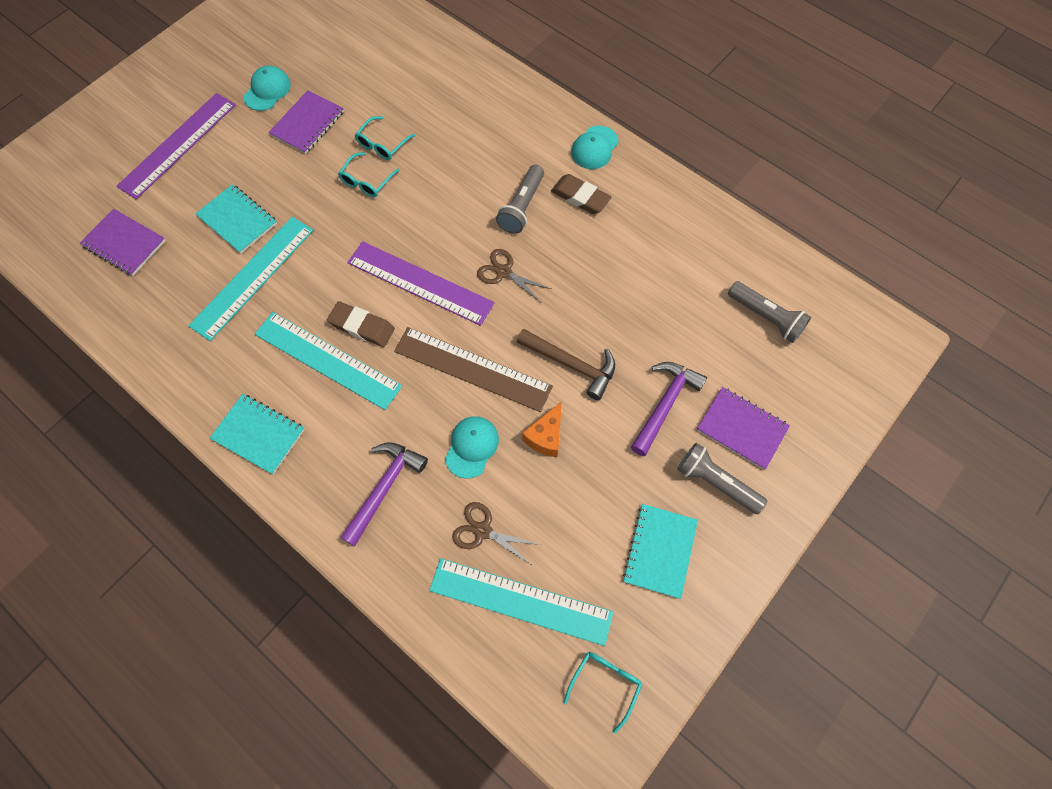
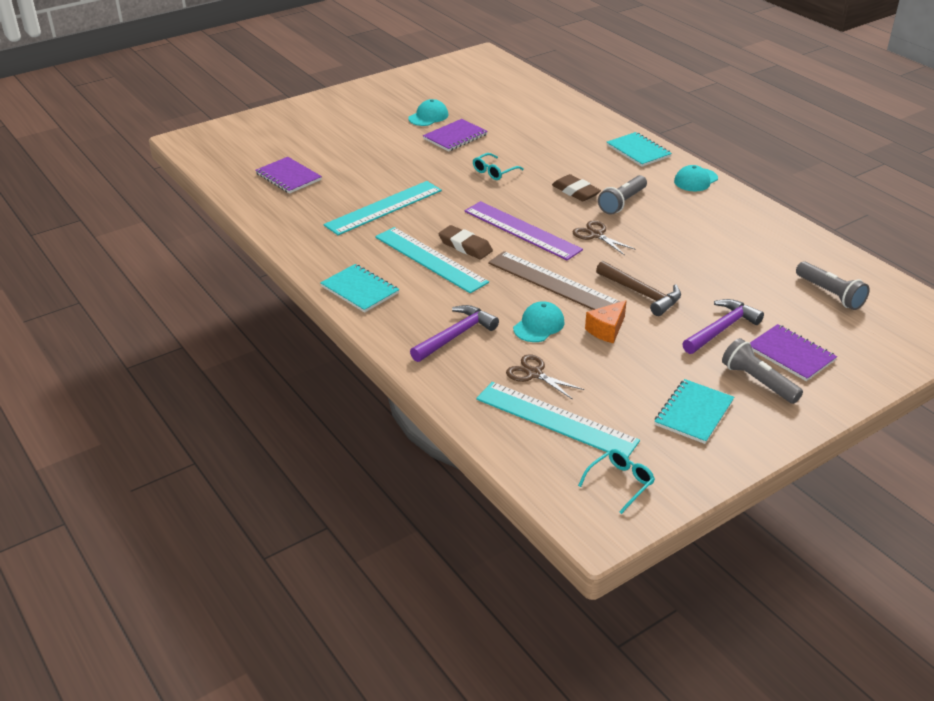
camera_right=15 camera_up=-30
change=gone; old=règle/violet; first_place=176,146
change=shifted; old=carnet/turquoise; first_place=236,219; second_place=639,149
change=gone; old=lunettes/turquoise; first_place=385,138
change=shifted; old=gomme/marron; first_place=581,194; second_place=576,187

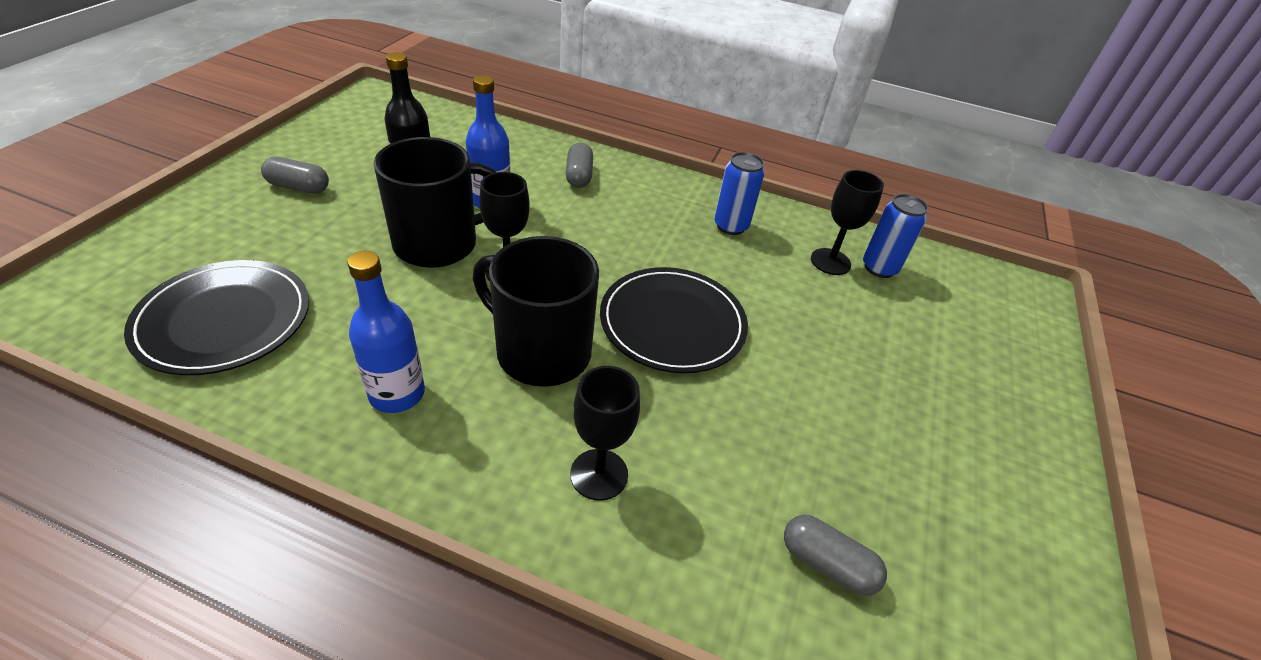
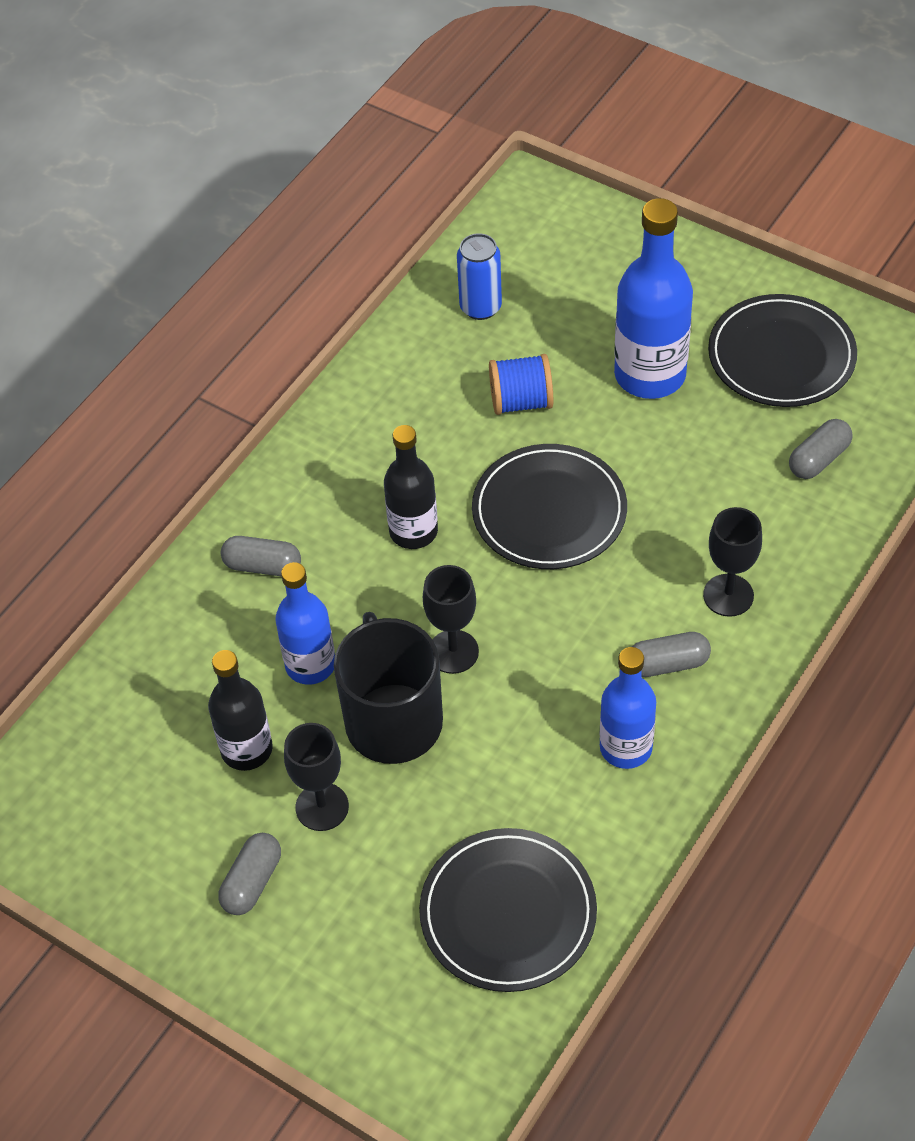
camera_right=-70 camera_up=10
change=gone; old=tasse/noir; first_place=536,311
change=gone; old=canette/bleu; first_place=739,193
change=shifted; old=verre à pied/noir; first_place=847,222; second_place=316,777
change=new; new=bouteille/noir; second_place=411,487
change=new; new=bobine/bleu; second_place=521,384
change=new; new=bouteille/bleu; second_place=653,298
change=new; new=gélule/gris; second_place=671,654
change=new; new=assiette/noir; second_place=782,350

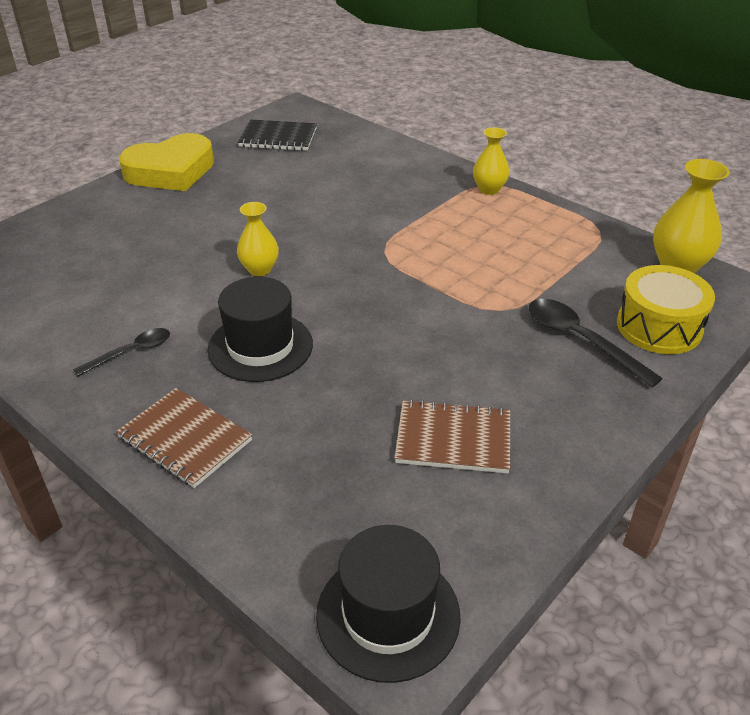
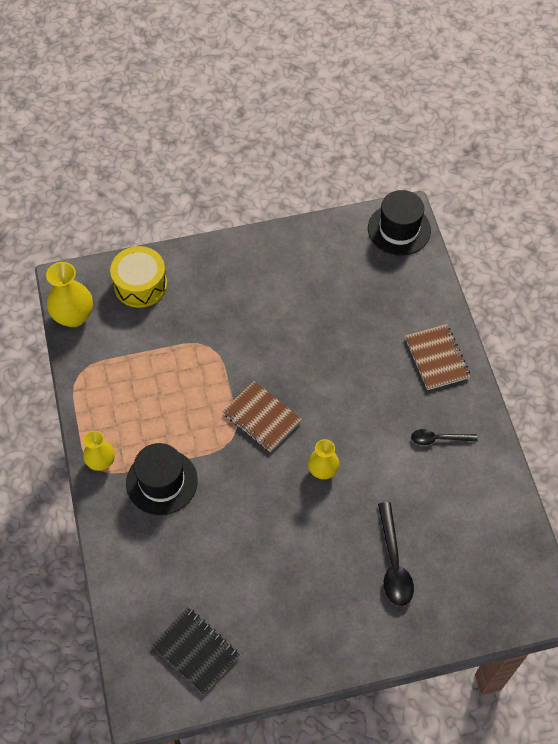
camera_right=-145 camera_up=20
change=gone; old=cœur/jaune; first_place=166,162
change=shifted; old=chapeau/noir; first_place=260,329; second_place=162,479
change=shifted; old=carnet/marron; first_place=452,436; second_place=262,416
change=shifted; old=cuillère/noir; first_place=596,343; second_place=396,554

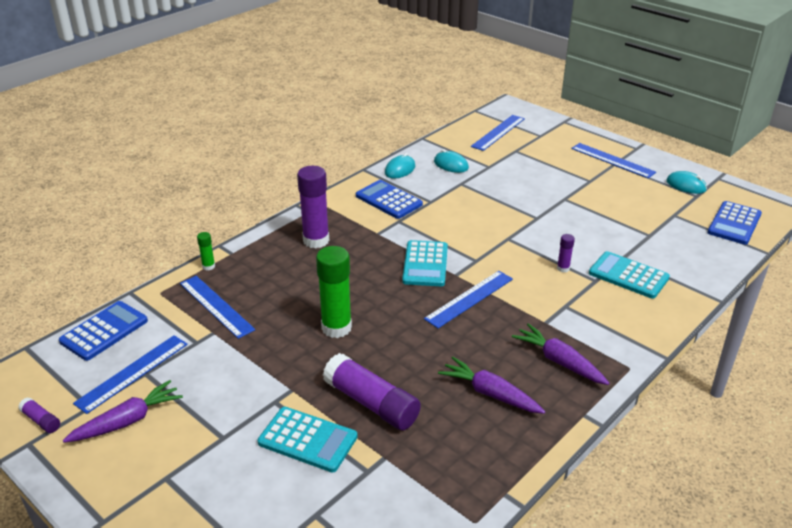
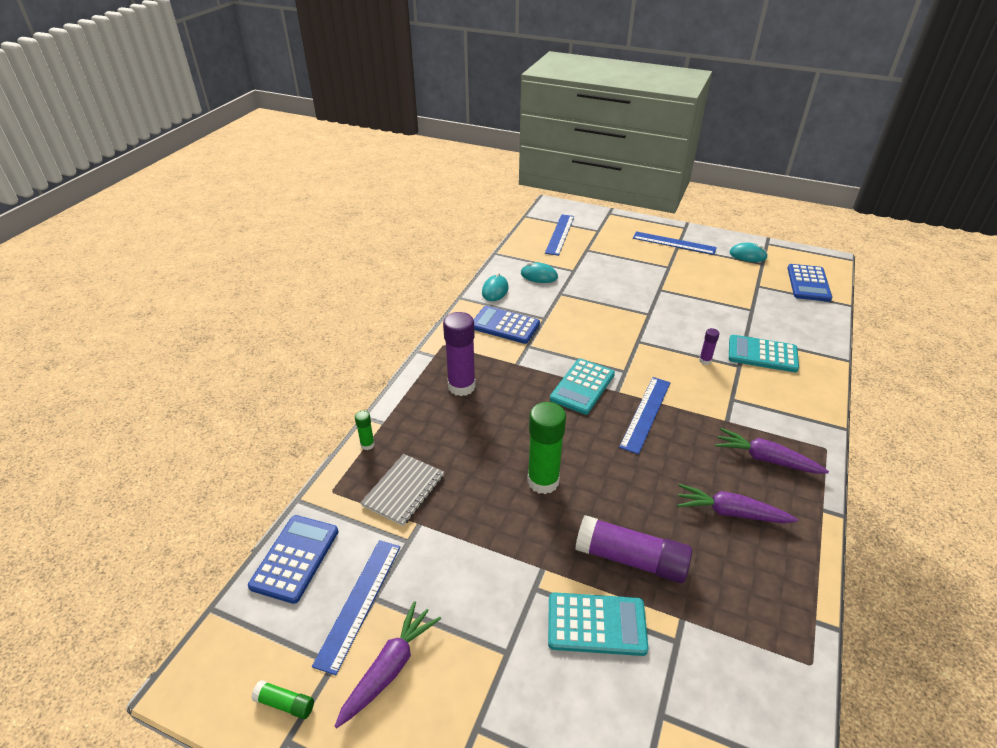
camera_right=-20 camera_up=5
change=repainted; old=bâton de colle/violet; new=bâton de colle/vert; first_place=39,415; second_place=282,699
change=swapped; old=règle/bleu; new=carnet/gris; first_place=217,307; second_place=402,490
change=rotated; old=calculatrice/turquoise; first_place=425,263; second_place=582,386; degrees=45

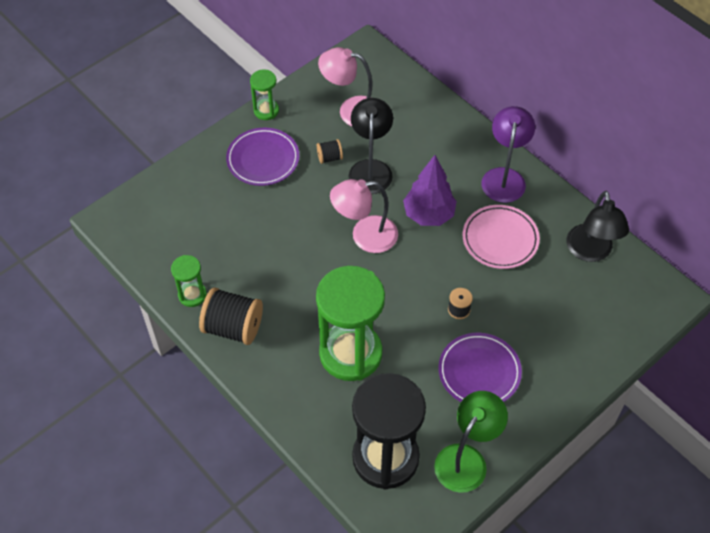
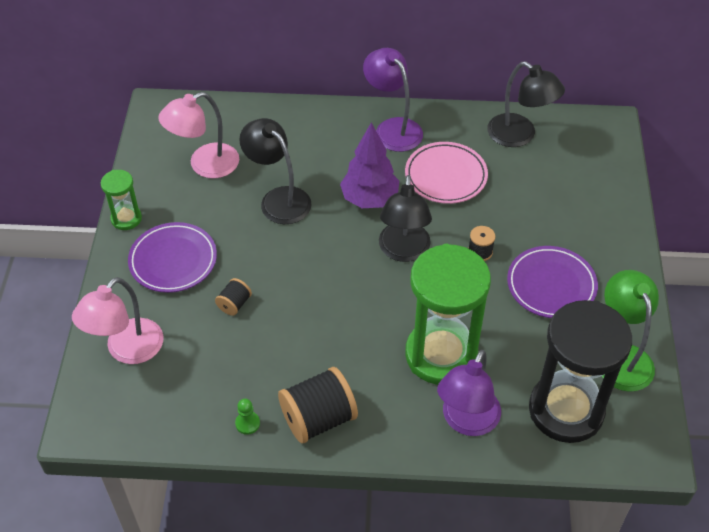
camera_right=-45 camera_up=-5
change=swapped; old=sablier/vert; new=pion/vert; first_place=189,281; second_place=247,417
change=shifted; old=bobine/noir; first_place=330,151; second_place=233,297
change=shifted; old=lampe/rose; first_place=364,216; second_place=117,320
change=new; new=lampe/noir; second_place=405,218
change=new; new=lampe/violet; second_place=469,393

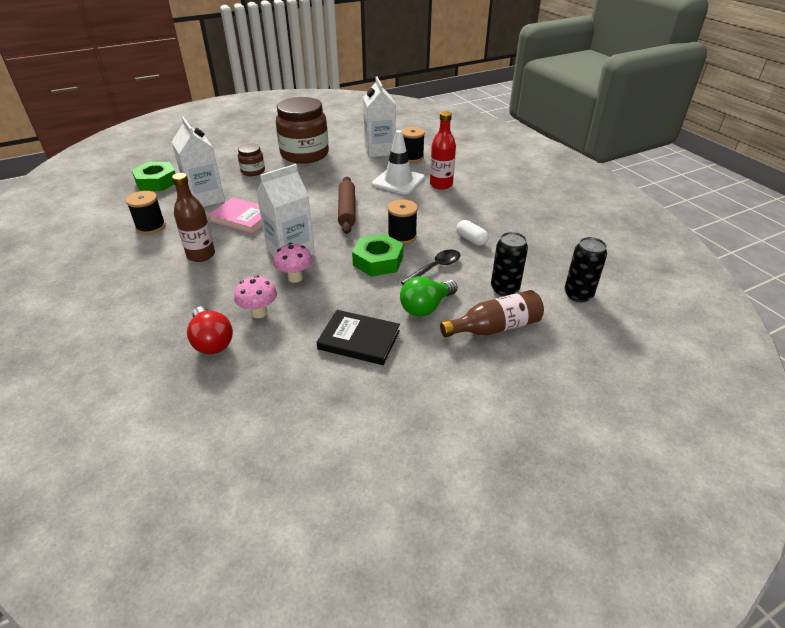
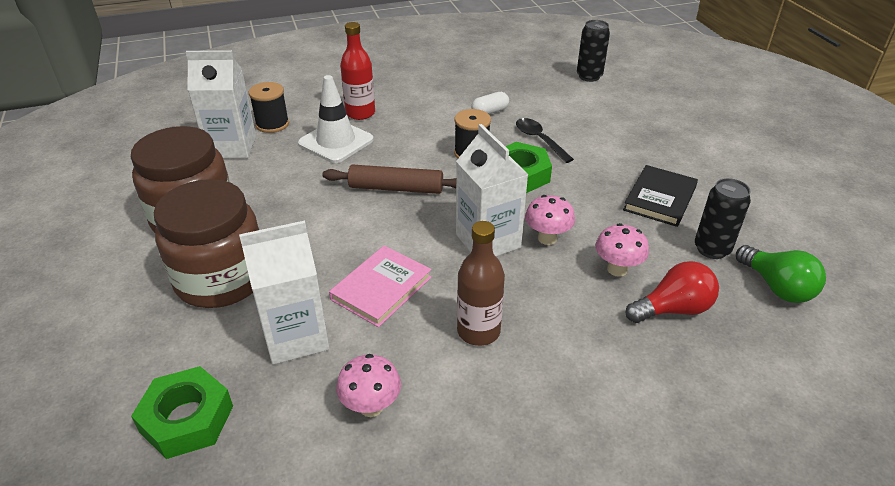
camera_right=-80 camera_up=0
change=swapped; old=bobine/noir; new=champignon/rose; first_place=146,212; second_place=368,385
change=scaled; old=bocal/marron; first_place=251,160; second_place=206,243; factor=2.12
change=shifted; old=ampoule/vert; first_place=429,296; second_place=781,274
change=gone; old=bouteille/marron; first_place=492,313
change=shifted; old=canette/noir; first_place=509,264; second_place=723,218

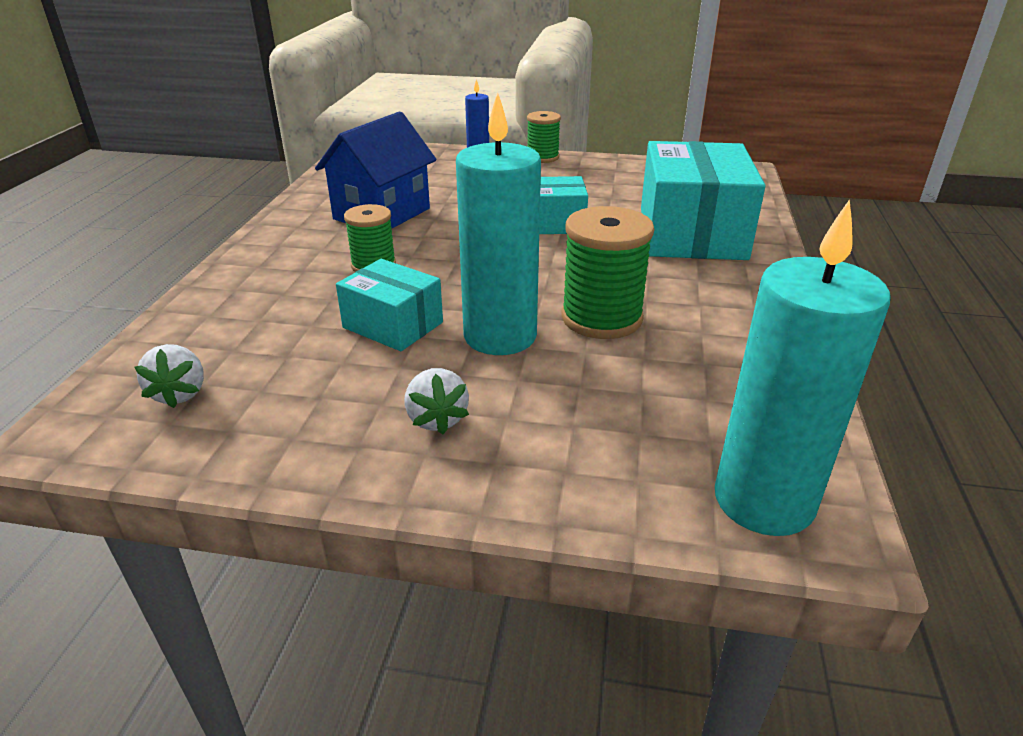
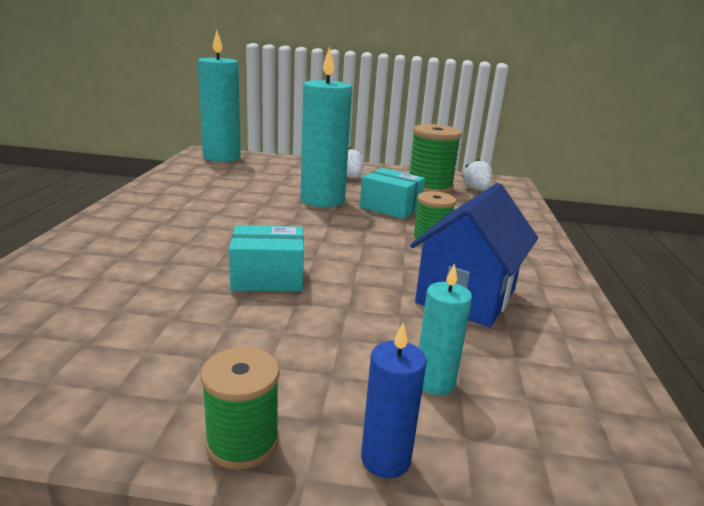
camera_right=175 camera_up=-10
change=shifted; old=bobine/vert; first_place=608,272; second_place=435,159
change=gone; old=boîte/turquoise; first_place=703,200
change=new; new=bougie/turquoise; second_place=445,329

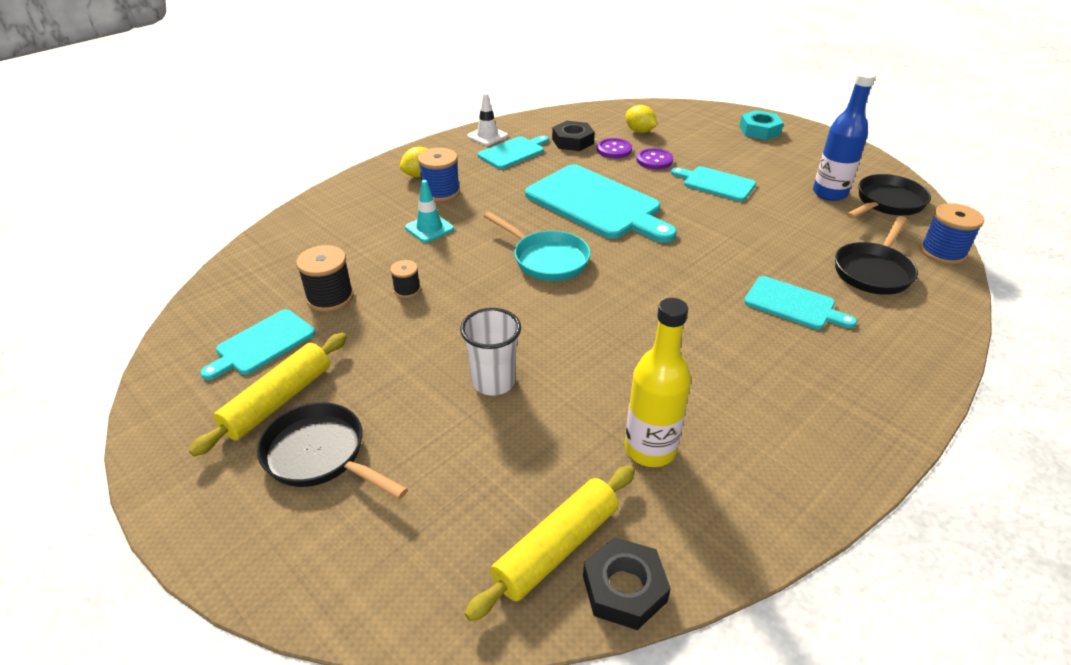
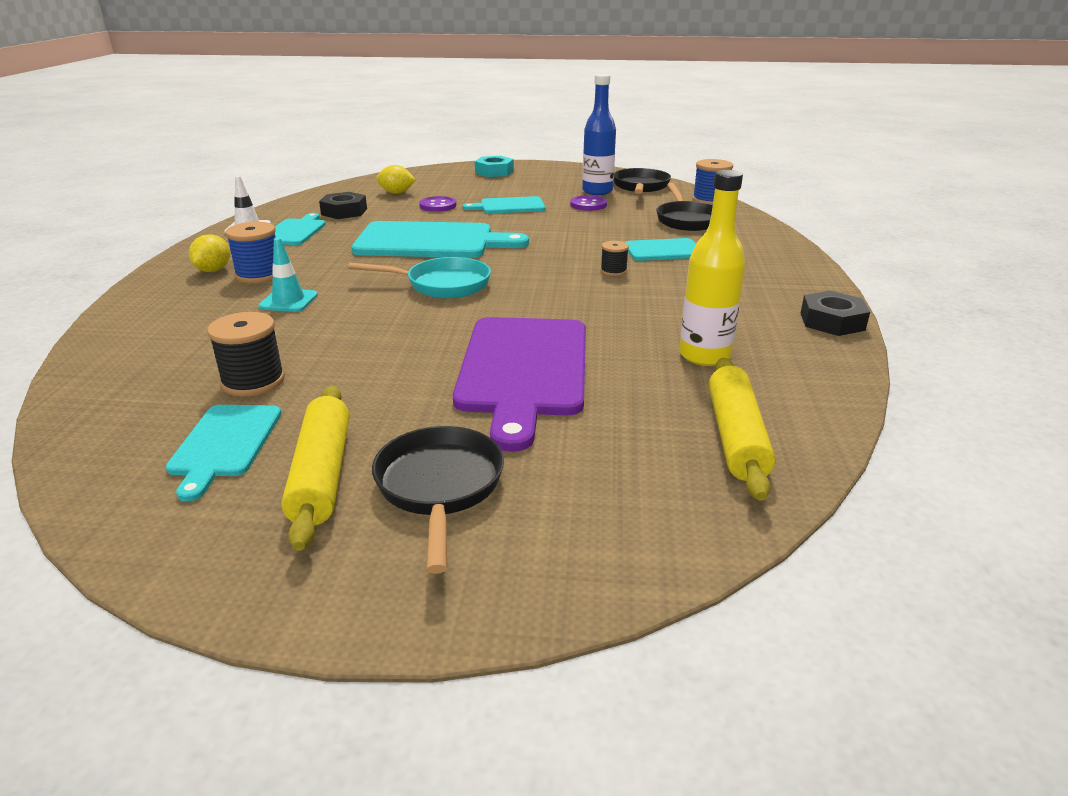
camera_right=-40 camera_up=-10
change=rotated; old=poêle/noir; first_place=332,450; second_place=438,500; degrees=90
change=shifted; old=bobine/noir; first_place=405,279; second_place=614,258
change=swapped; old=gobelet/blanc; new=planche à découper/violet; first_place=490,352; second_place=519,384
change=shifted; old=écrou/noir; first_place=627,583; second_place=835,313
change=shifted; old=bouton/violet; first_place=614,148; second_place=588,203

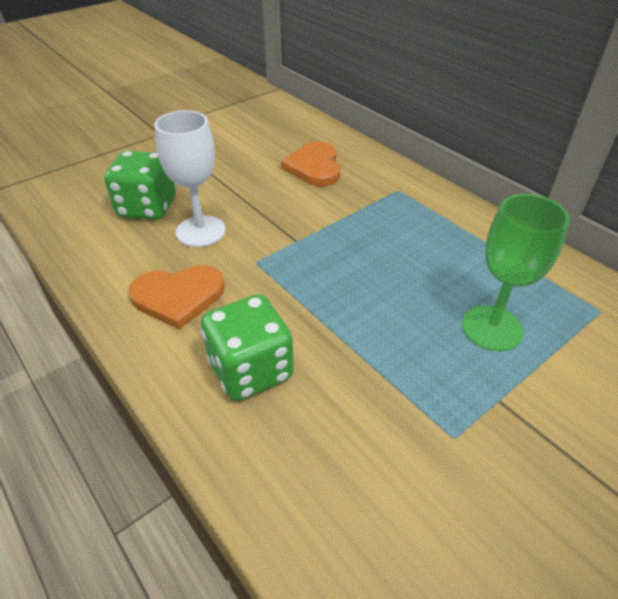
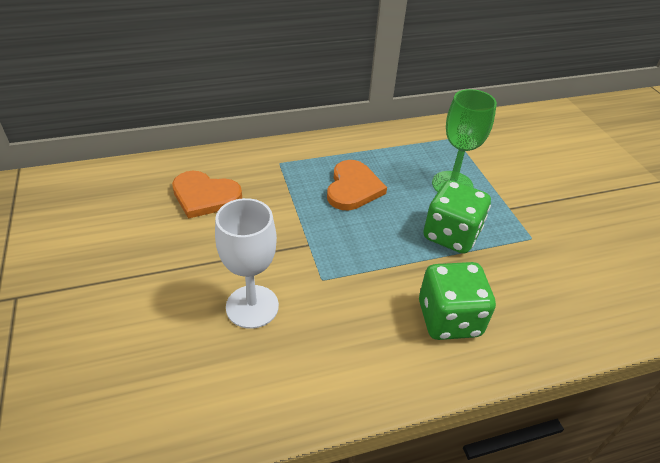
camera_right=-70 camera_up=0
change=shifted; old=dé/vert; first_place=140,185; second_place=457,217
change=shifted; old=cœur/orange; first_place=176,297; second_place=357,185

